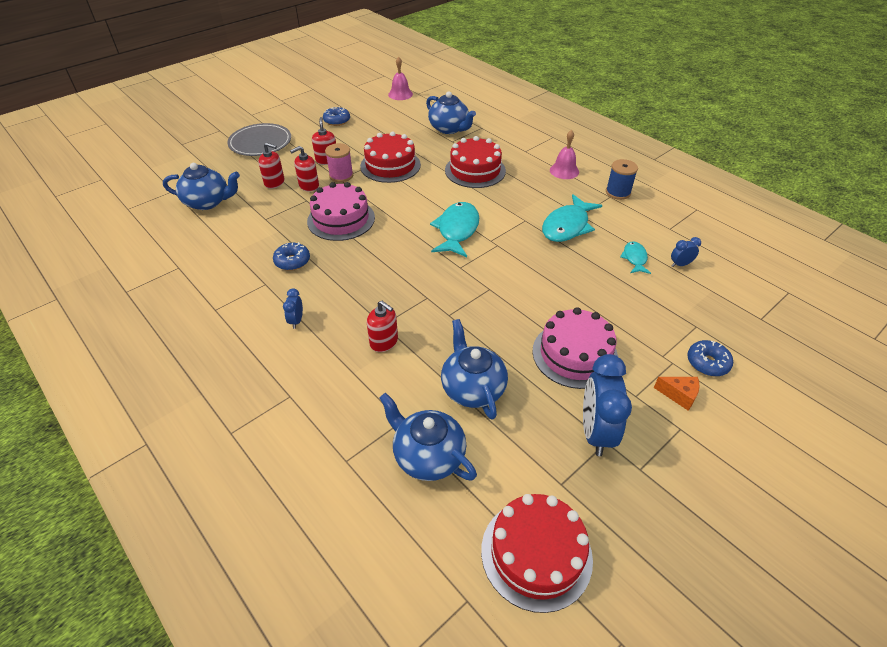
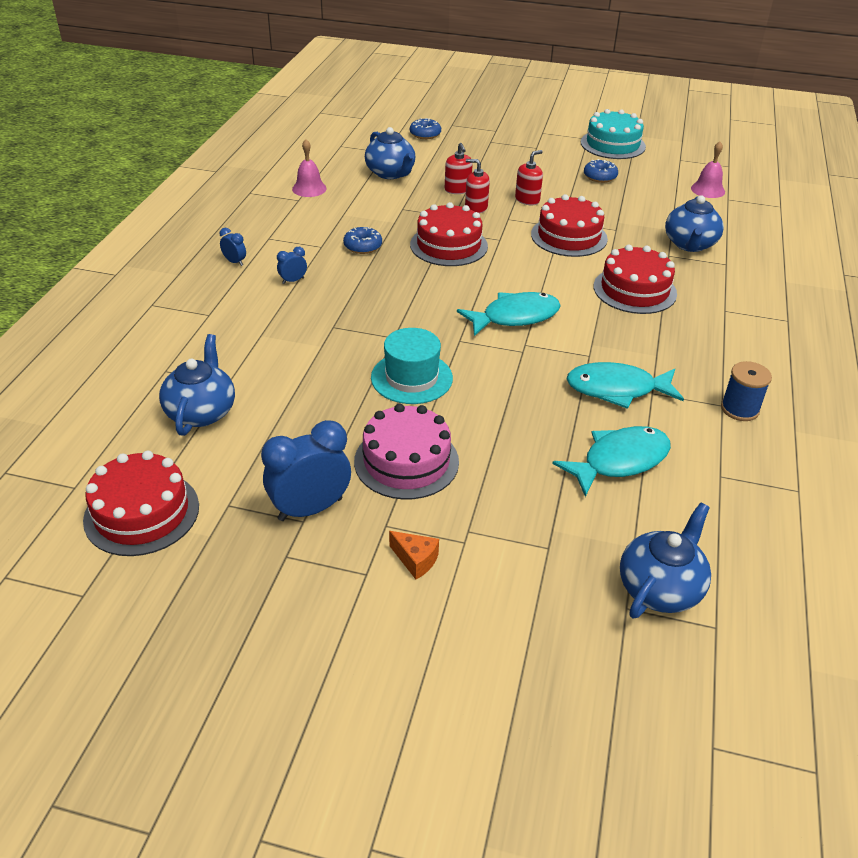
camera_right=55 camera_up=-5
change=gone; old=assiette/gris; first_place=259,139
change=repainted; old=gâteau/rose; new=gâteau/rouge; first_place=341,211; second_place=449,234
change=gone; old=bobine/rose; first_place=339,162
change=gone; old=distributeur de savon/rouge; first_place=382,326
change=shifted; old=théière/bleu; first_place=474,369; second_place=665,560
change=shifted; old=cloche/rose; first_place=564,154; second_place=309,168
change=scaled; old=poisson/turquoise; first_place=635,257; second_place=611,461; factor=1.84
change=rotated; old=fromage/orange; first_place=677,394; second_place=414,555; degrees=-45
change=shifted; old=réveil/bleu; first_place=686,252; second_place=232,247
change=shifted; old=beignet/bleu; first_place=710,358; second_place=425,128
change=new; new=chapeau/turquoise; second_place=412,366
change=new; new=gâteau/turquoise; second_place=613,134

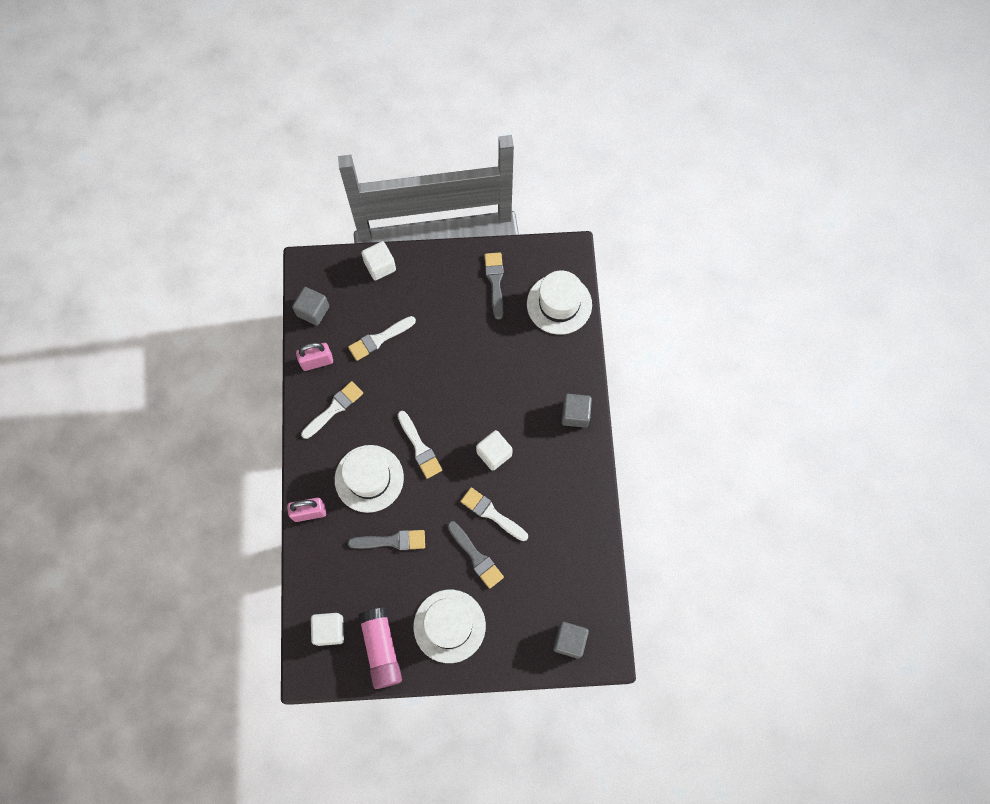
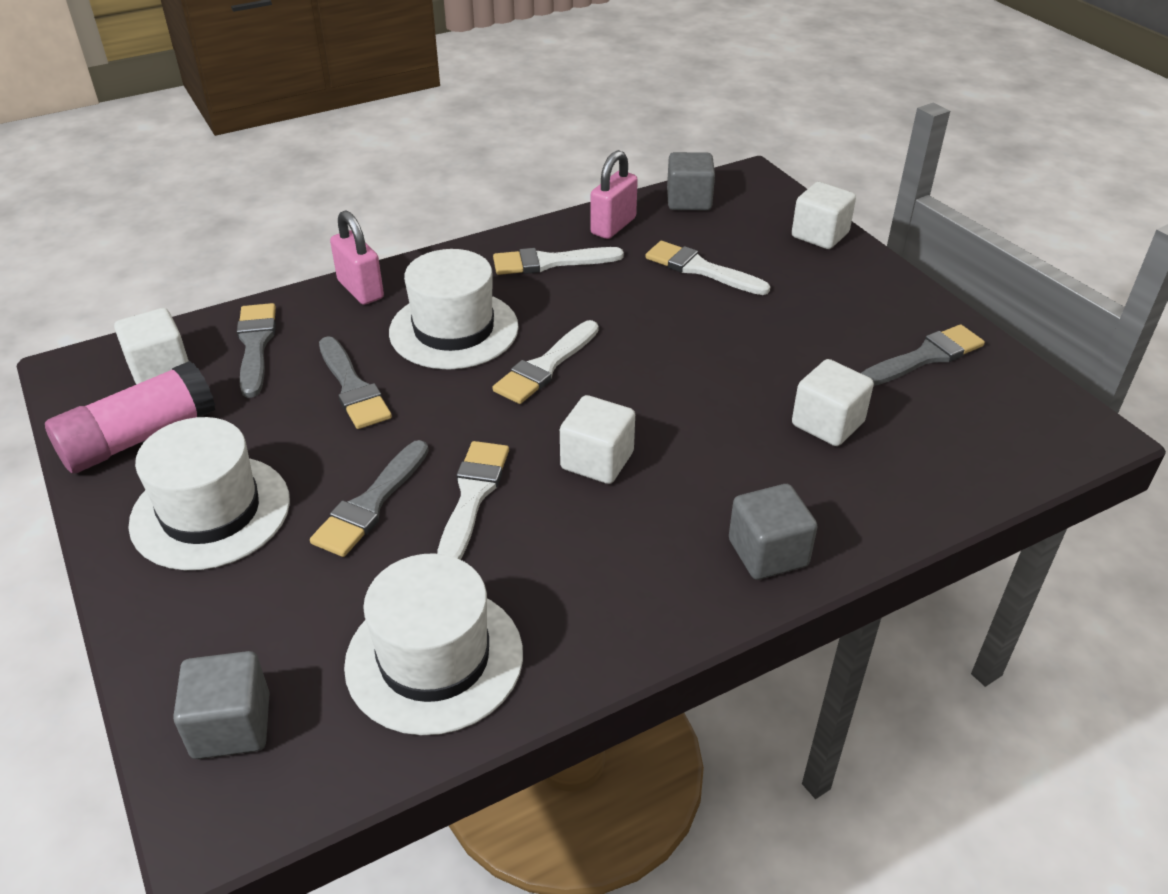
camera_right=65 camera_up=-30
change=rotated; old=cadenas/rose; first_place=314,357; second_place=614,194; degrees=75
change=rotated; old=pinceau/blanc; first_place=332,410; second_place=558,261; degrees=150
change=shifted; old=chapeau/blanc; first_place=559,303; second_place=433,644
change=new; new=pinceau/gris; second_place=256,350
change=new; new=cube/blanc; second_place=833,402

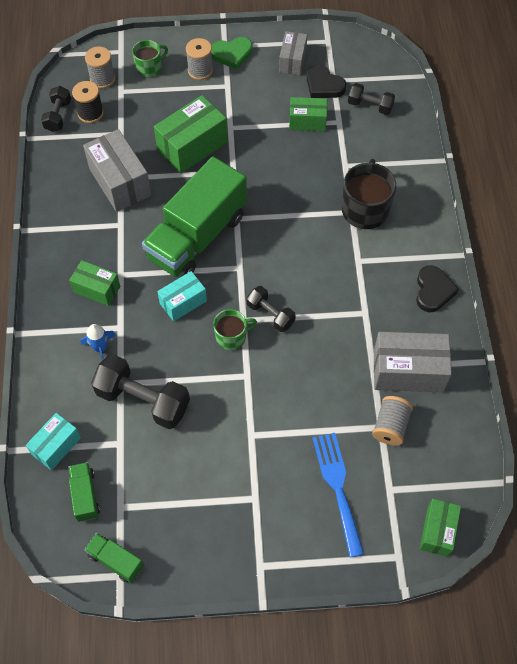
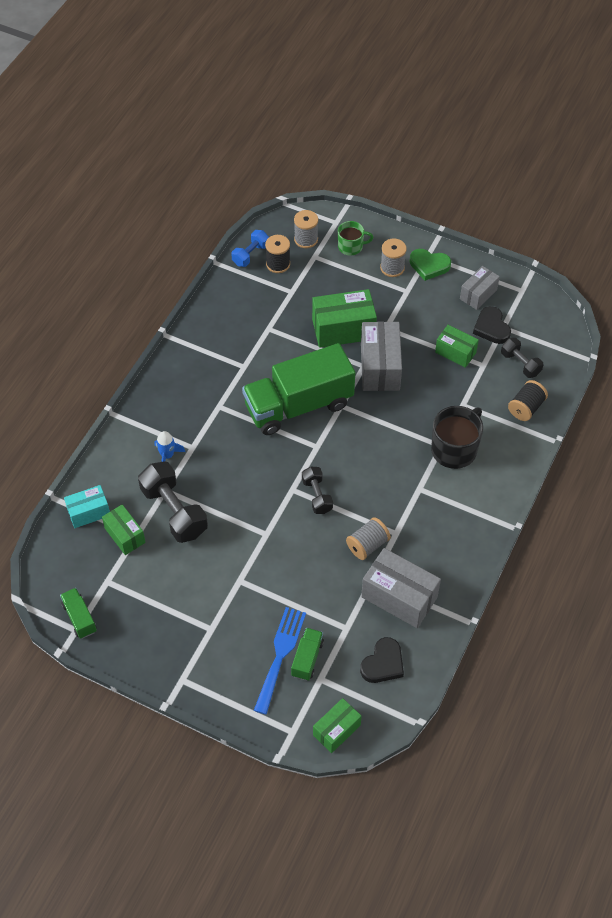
camera_right=30 camera_up=-5
change=repainted; old=haltère/noir; new=haltère/bleu; first_place=56,109; second_place=250,248
change=shifted; old=boîte/vert; first_place=94,283; second_place=124,529
change=shifted; old=camion/vert; first_place=84,492; second_place=307,654
change=shifted; old=boîte/gris; first_place=117,170; second_place=381,356
change=gone; old=boîte/turquoise; first_place=182,296
change=gone; old=tasse/vert; first_place=235,329
change=shifted; old=bobine/gris; first_place=392,421; second_place=368,538
change=shifted; old=cœur/noir; first_place=437,288; second_place=382,660
change=new; new=bobine/noir; second_place=528,400

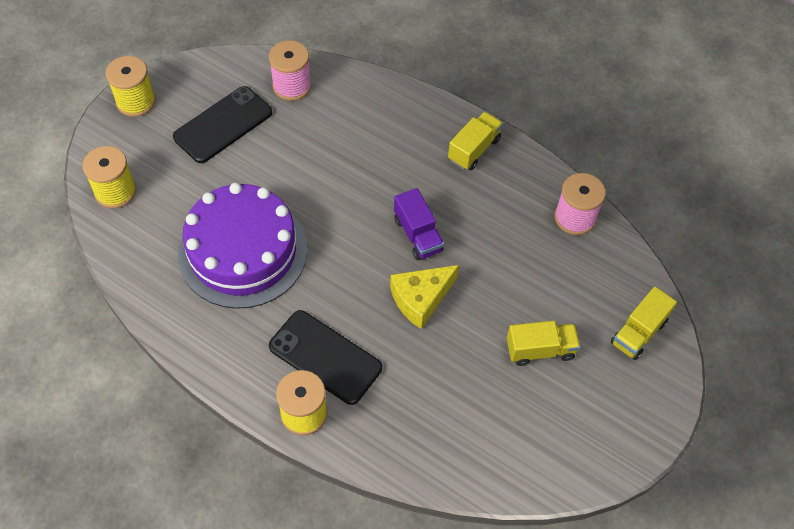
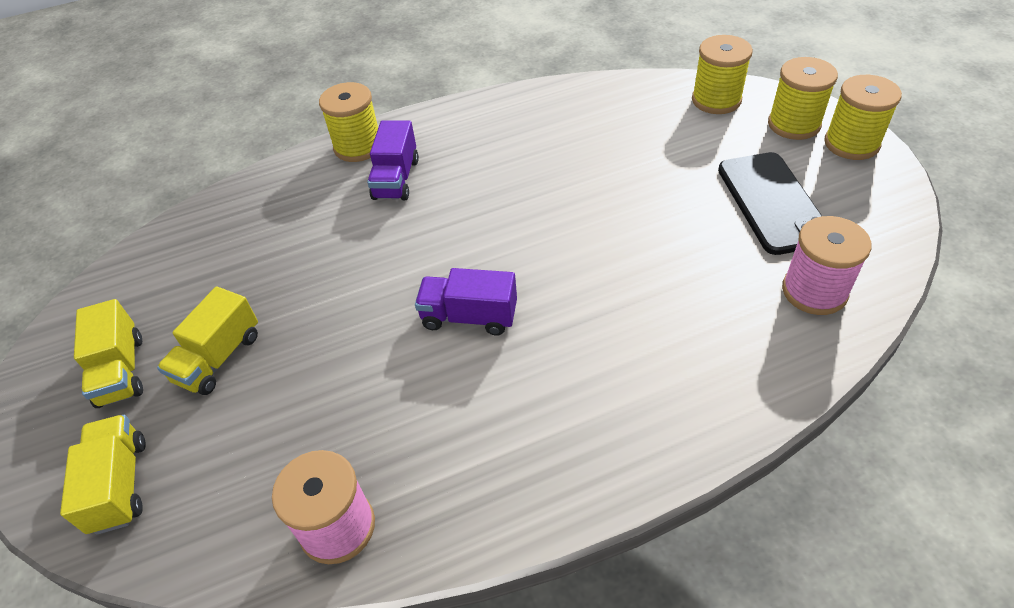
camera_right=130 camera_up=-10
change=gone; old=gâteau/violet; first_place=242,246
change=swapped; old=téléphone/noir; new=camion/violet; first_place=325,357; second_place=393,160
change=gone; old=fromage/jaune; first_place=424,297
change=shifted; old=camion/jaune; first_place=475,141; second_place=108,353
change=new; new=bobine/jaune; second_place=803,98

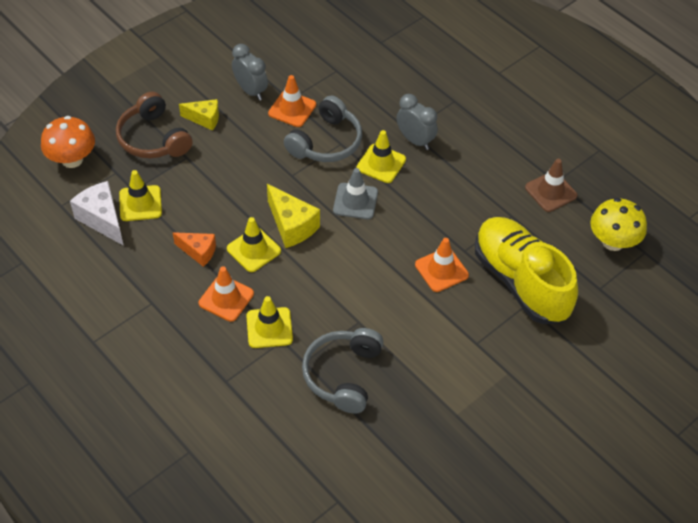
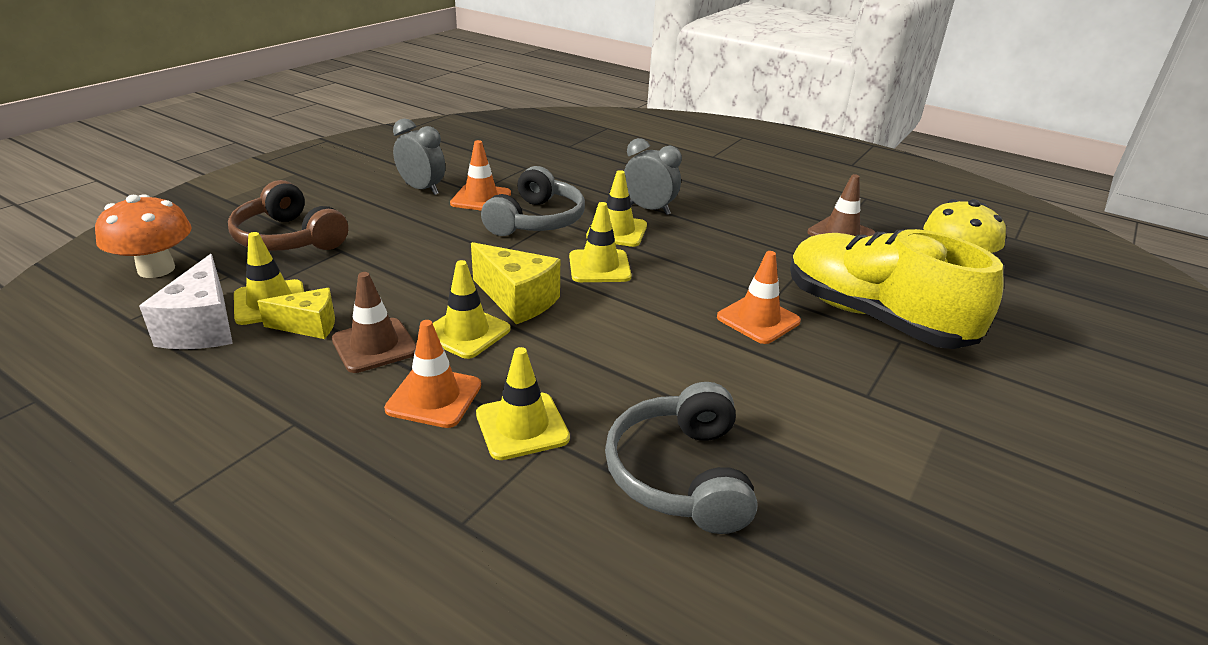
camera_right=-15 camera_up=-20
change=rotated; old=fromage/blanc; first_place=97,213; second_place=186,301; degrees=-135
change=swapped; old=fromage/orange; new=cône de chantier/marron; first_place=194,249; second_place=374,322
change=shifted; old=fromage/jaune; first_place=199,115; second_place=296,313
change=repainted; old=cône de chantier/gris; new=cône de chantier/jaune; first_place=355,193; second_place=600,242

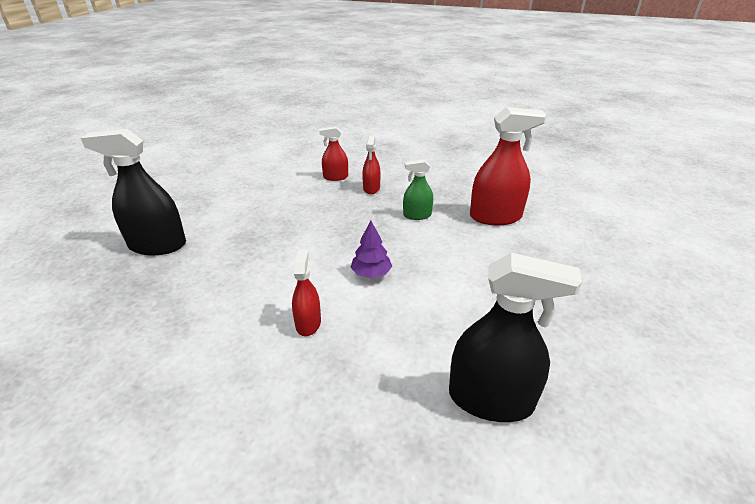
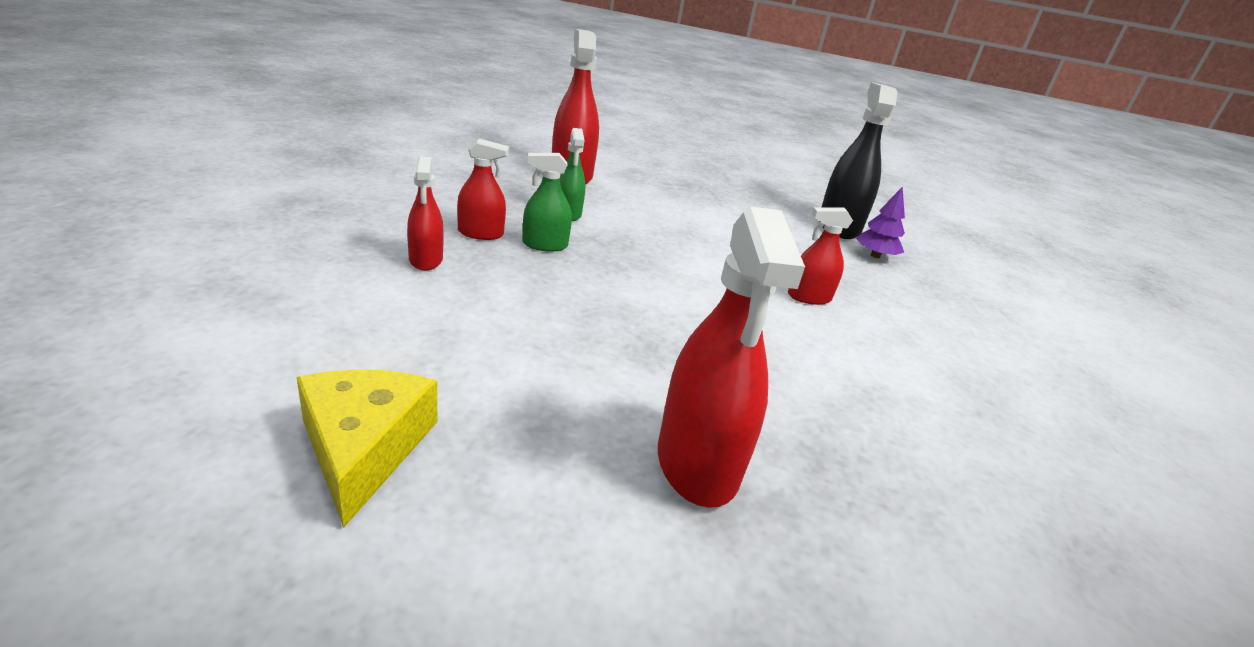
camera_right=-100 camera_up=-5
change=repainted; old=vaporisateur/noir; new=vaporisateur/rouge; first_place=133,192; second_place=731,357
change=shifted; old=arbre/violet; first_place=371,249; second_place=880,222
change=new; new=fromage/jaune; second_place=367,448
change=new; new=vaporisateur/vert; second_place=547,202

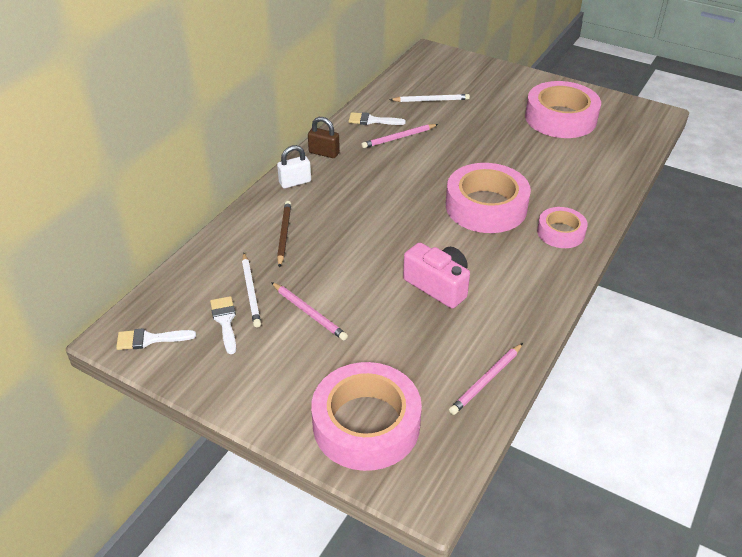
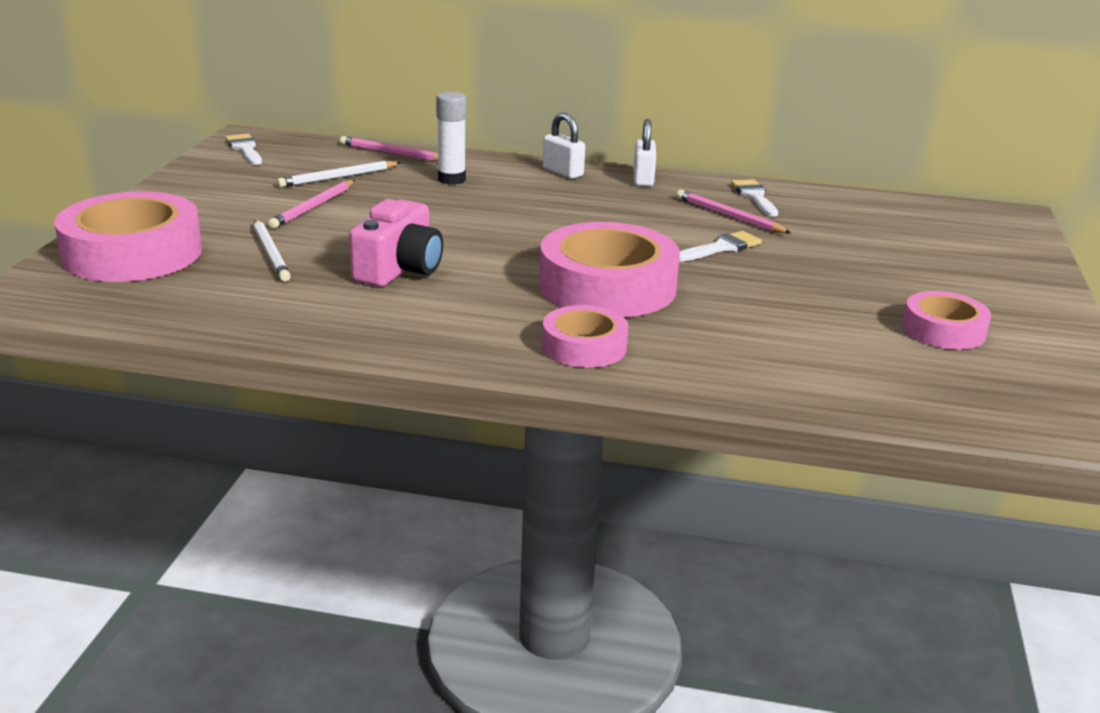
camera_right=70 camera_up=-15
change=shifted; old=pinceau/blanc; first_place=223,325; second_place=720,246
change=swapped; old=crayon/marron; new=bâton de colle/blanc; first_place=284,234; second_place=451,138
change=repainted; old=cadenas/marron; new=cadenas/blanc; first_place=324,137; second_place=645,152
change=shifted; old=crayon/blanc; first_place=429,98; second_place=272,250
change=shifted; old=crayon/rose; first_place=486,379; second_place=389,148
change=scaled; old=ruban adhésif/rose; first_place=563,109; second_place=946,320; factor=0.56

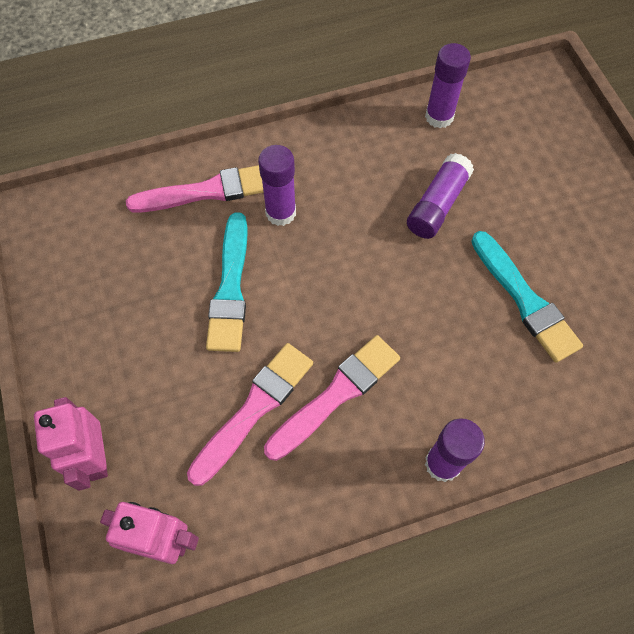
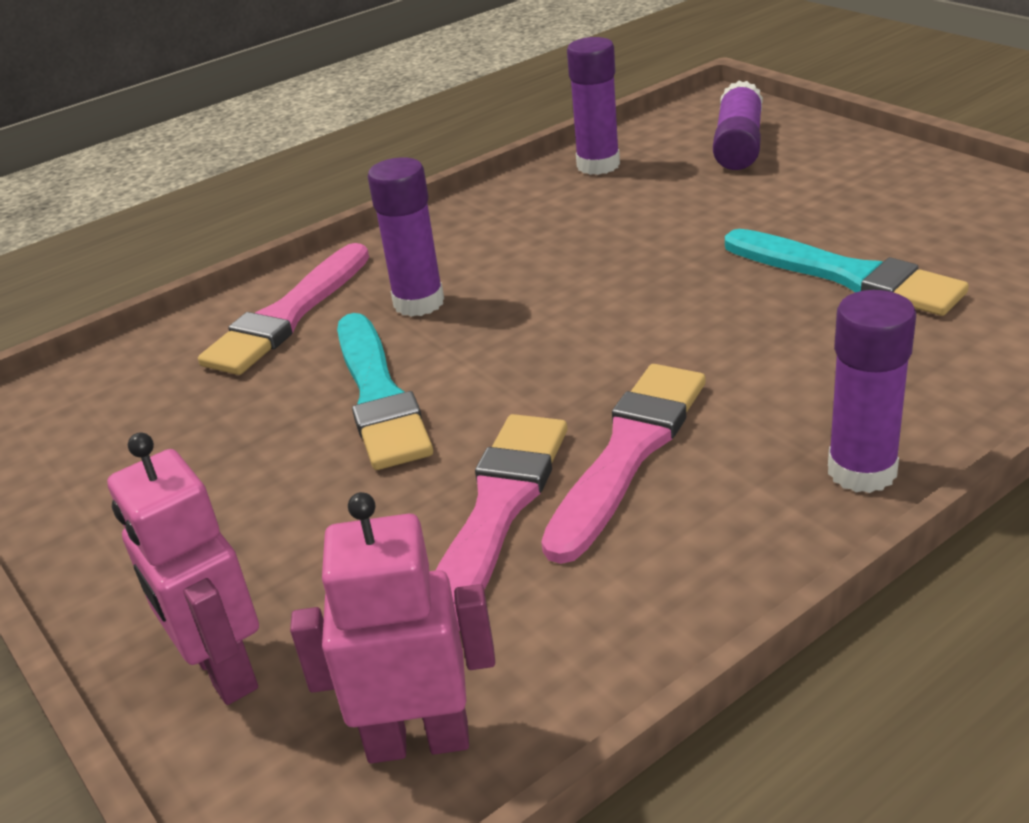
camera_right=-15 camera_up=-30
change=rotated; old=pinceau/rose; first_place=195,189; second_place=283,309; degrees=150
change=shifted; old=bâton de colle/violet; first_place=440,196; second_place=738,125

